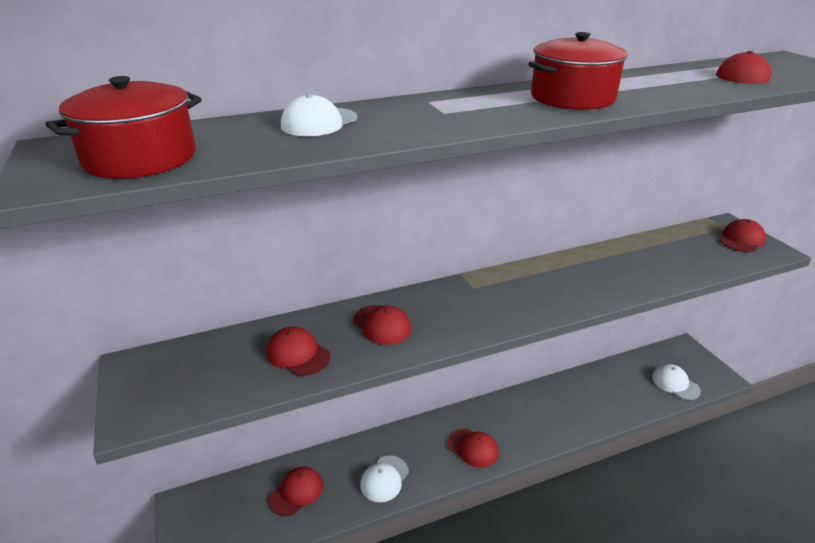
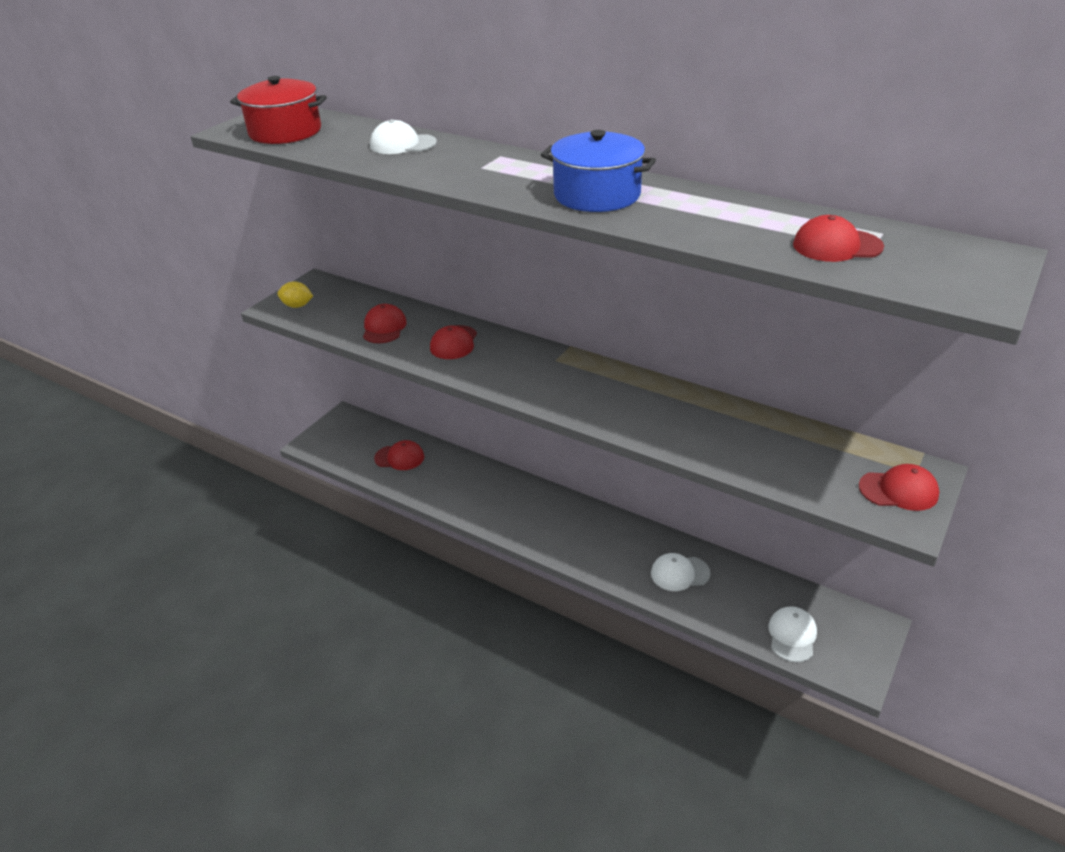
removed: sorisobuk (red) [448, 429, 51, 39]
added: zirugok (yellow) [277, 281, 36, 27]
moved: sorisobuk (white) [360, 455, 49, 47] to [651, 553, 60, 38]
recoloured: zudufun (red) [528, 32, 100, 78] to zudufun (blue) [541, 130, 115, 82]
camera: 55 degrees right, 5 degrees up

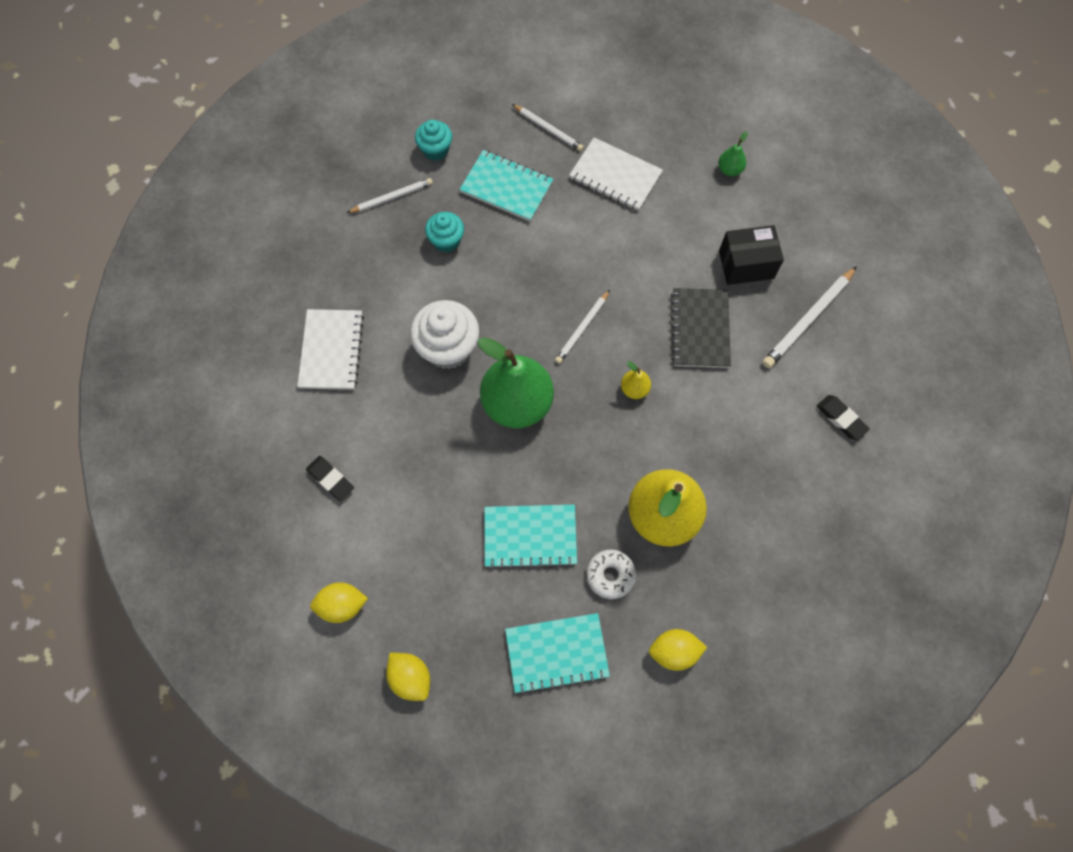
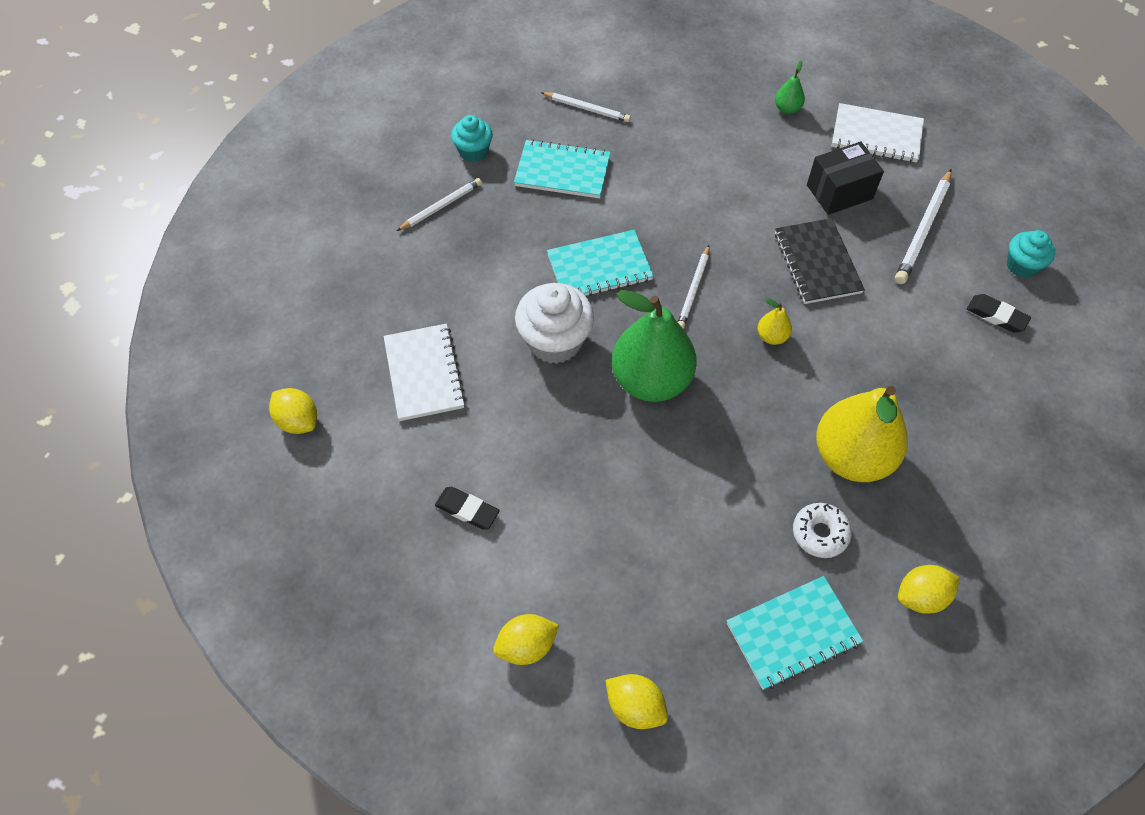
added: zirugok (yellow) [269, 388, 48, 46]
moved: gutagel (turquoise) [425, 212, 39, 40] to [1007, 230, 48, 48]; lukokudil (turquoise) [484, 505, 93, 64] to [547, 230, 107, 66]; lukokudil (white) [569, 137, 94, 74] to [832, 103, 92, 60]
camera: 15 degrees left, 10 degrees down

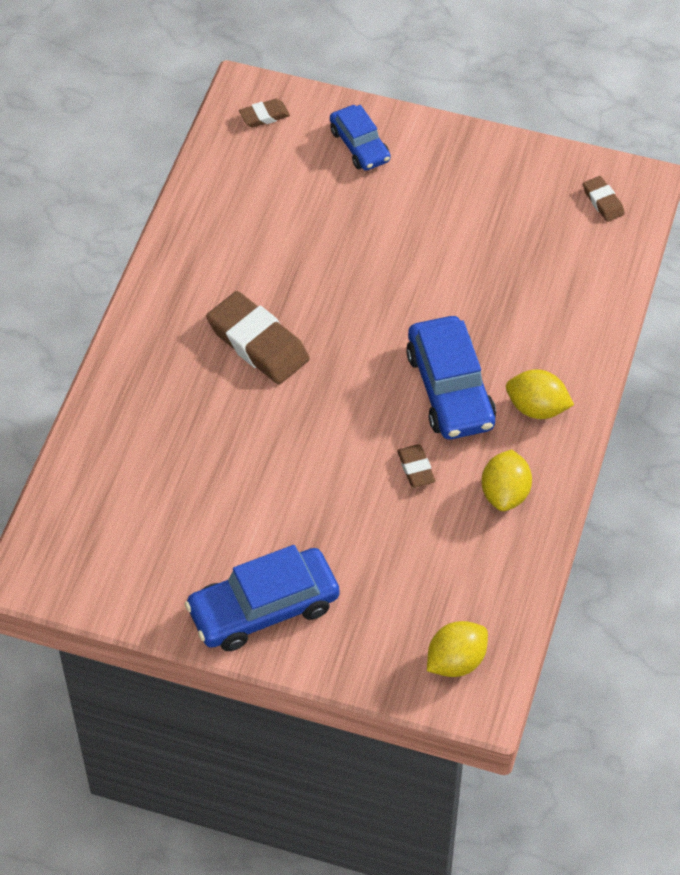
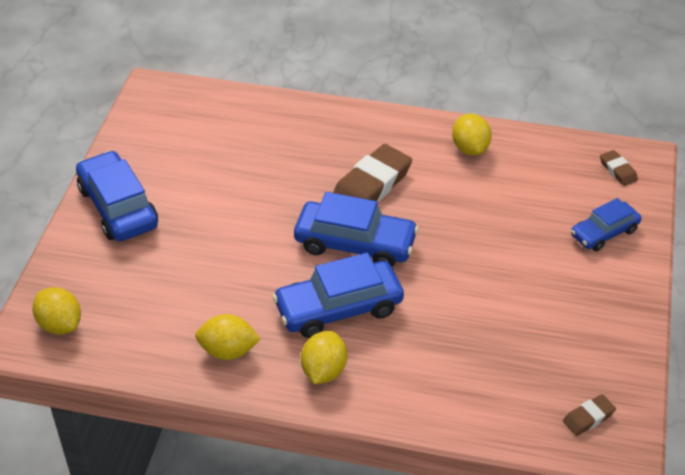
removed: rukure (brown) [397, 444, 39, 44]
added: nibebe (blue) [294, 192, 125, 75]; zirugok (yellow) [452, 114, 40, 42]
camera: 85 degrees right, 10 degrees down

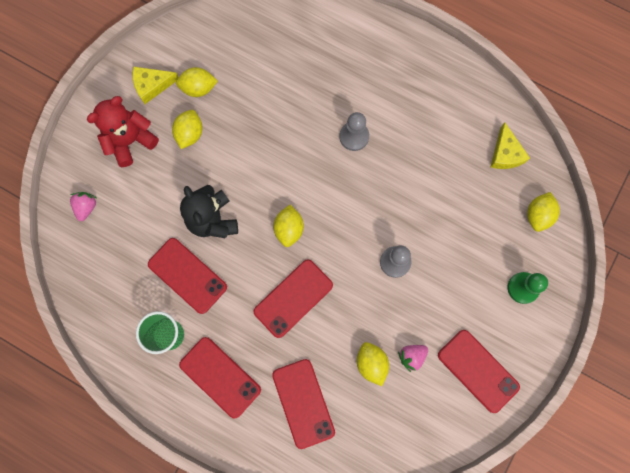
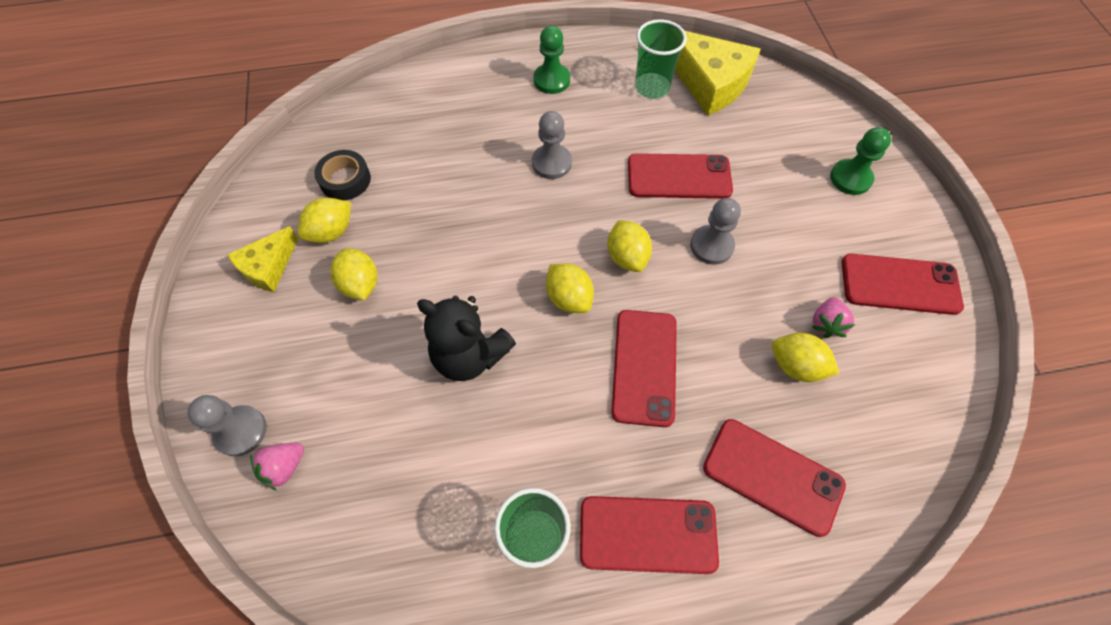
removed: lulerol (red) [87, 96, 72, 71]
added: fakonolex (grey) [187, 395, 80, 62]; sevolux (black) [314, 150, 57, 50]; fakonolex (green) [533, 25, 37, 69]; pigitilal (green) [635, 19, 52, 80]
moved: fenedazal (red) [148, 238, 79, 76] to [628, 153, 105, 46]; zirugok (yellow) [527, 192, 33, 40] to [608, 220, 44, 52]
turned: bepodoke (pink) [70, 192, 26, 29] = [250, 443, 54, 47] 105 degrees counterclockwise
resized: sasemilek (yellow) [490, 122, 40, 47] = [675, 31, 86, 85] x1.70
camera: 40 degrees left, 15 degrees down

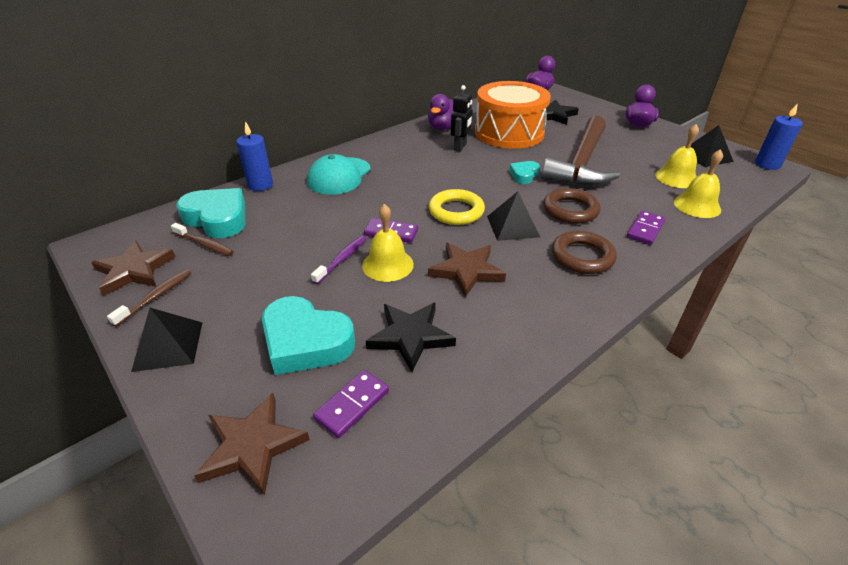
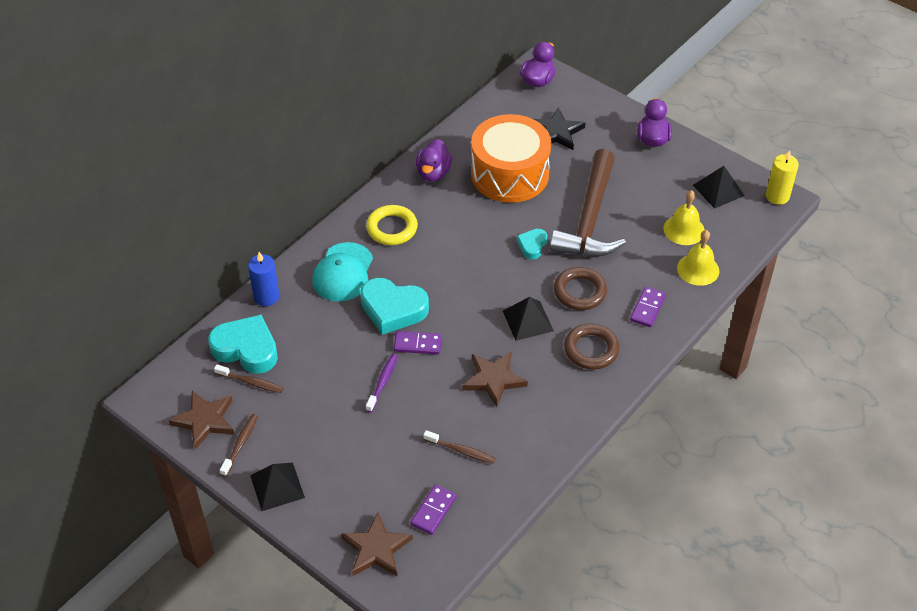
removed: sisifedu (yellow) [362, 204, 52, 78]; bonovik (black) [451, 85, 22, 66]
moved: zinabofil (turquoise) [262, 296, 93, 79] to [360, 278, 69, 57]; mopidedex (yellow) [429, 189, 56, 36] to [366, 205, 52, 40]
replaced: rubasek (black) [366, 302, 90, 70] to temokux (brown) [423, 430, 73, 34]
recoloured: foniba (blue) [755, 103, 48, 67] to foniba (yellow) [766, 150, 33, 55]
camera: 10 degrees left, 10 degrees up

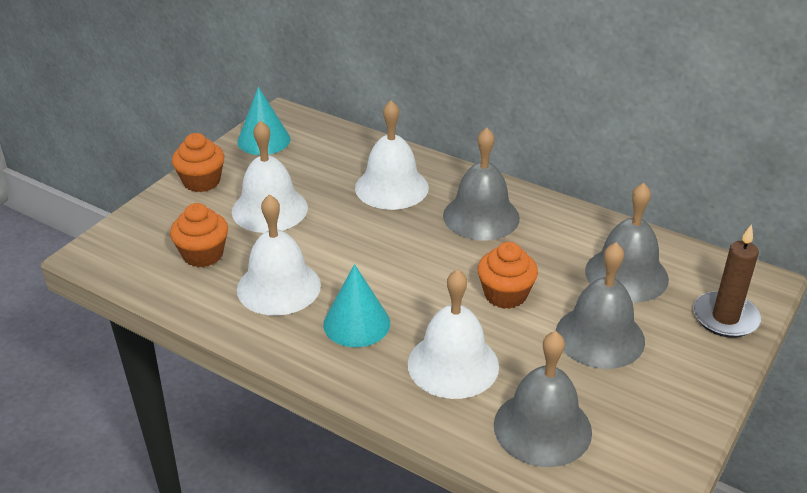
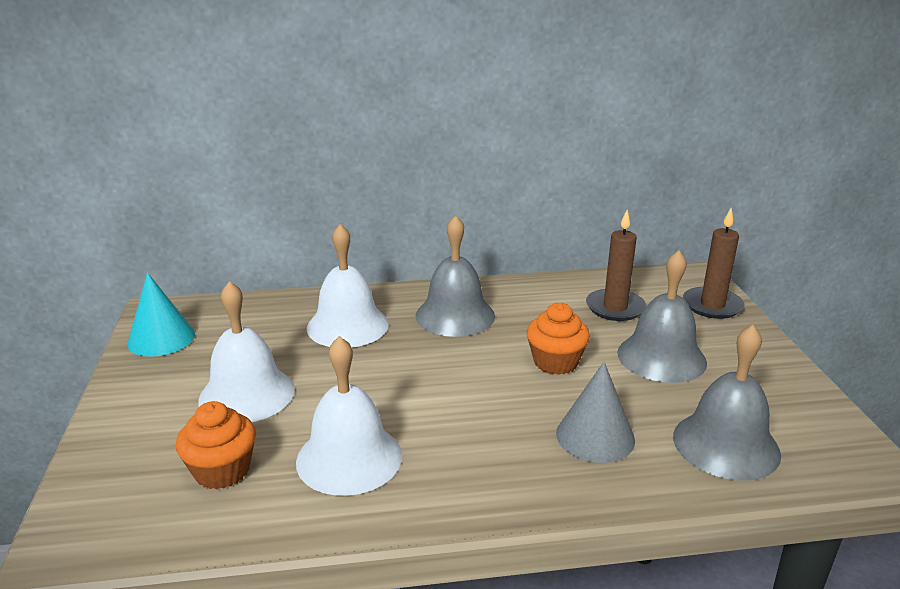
removed: gutagel (orange) [172, 133, 53, 59]; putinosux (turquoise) [323, 264, 67, 83]
replaced: sisifedu (white) [408, 269, 91, 130] to putinosux (grey) [556, 362, 79, 101]; sisifedu (grey) [585, 183, 84, 120] to foniba (brown) [586, 210, 60, 111]
camera: 40 degrees left, 10 degrees down

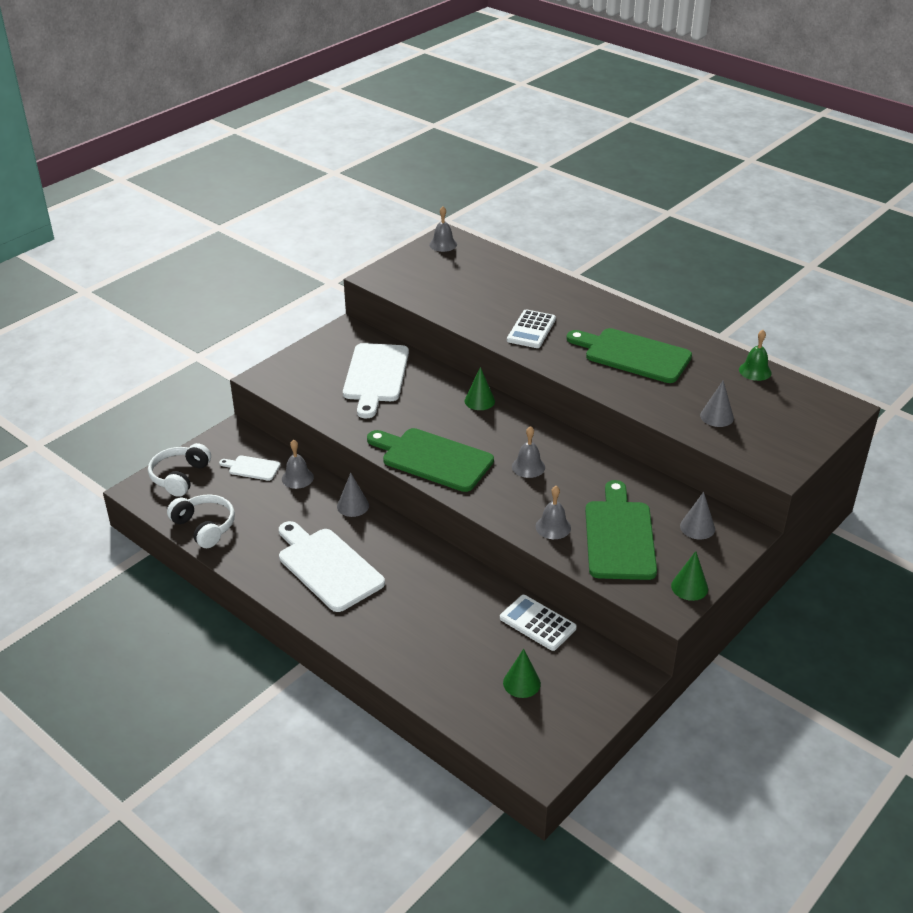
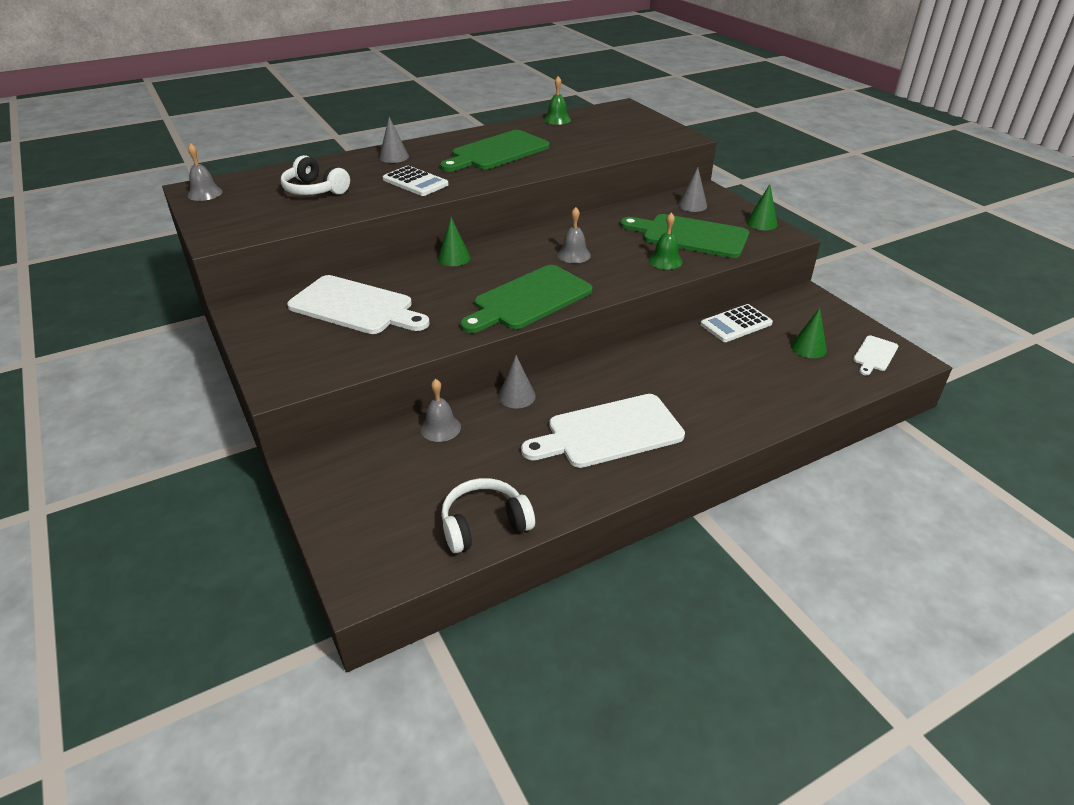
moved: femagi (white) [148, 443, 63, 54] to [281, 155, 69, 40]; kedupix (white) [219, 455, 61, 26] to [853, 336, 45, 39]; putinosux (grey) [700, 381, 34, 46] to [379, 117, 30, 46]
recoloured: sisifedu (grey) [536, 486, 35, 53] to sisifedu (green) [649, 213, 34, 56]
camera: 70 degrees left, 0 degrees up

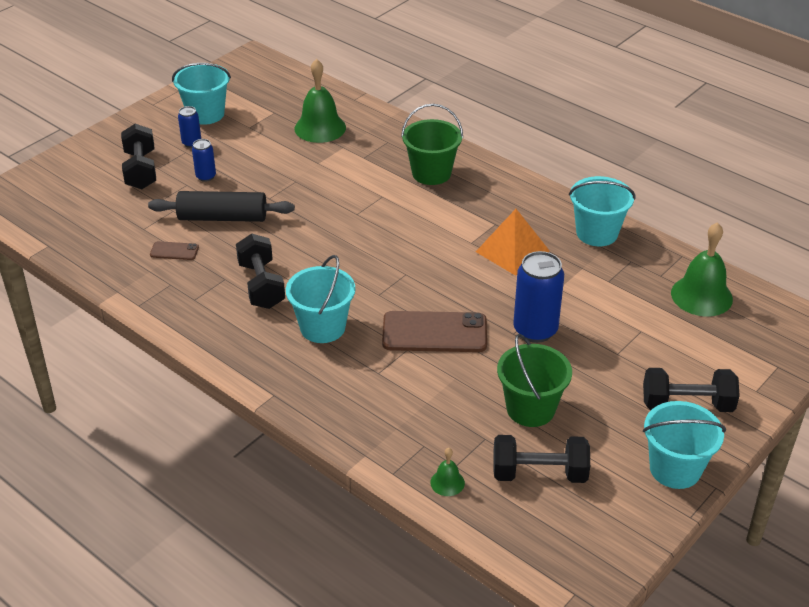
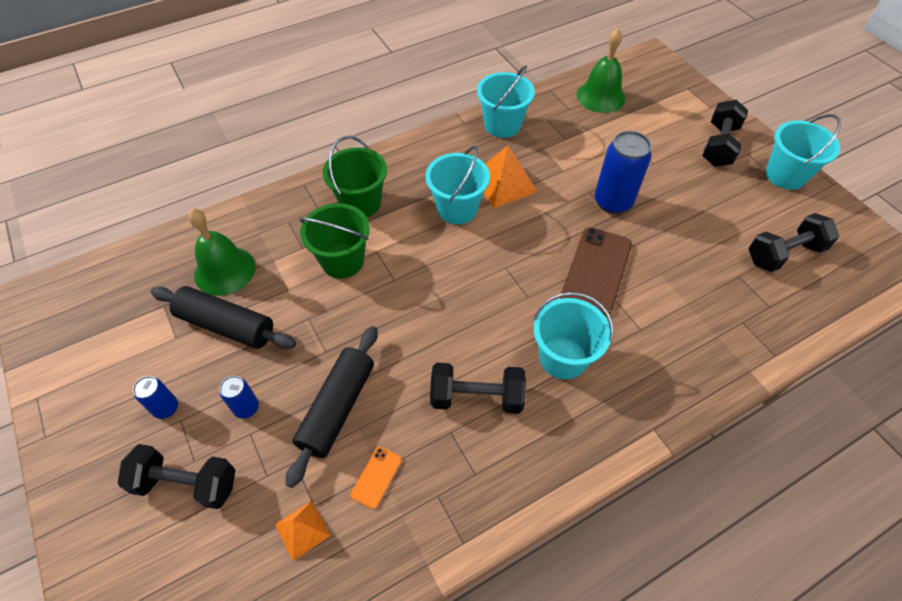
removed: sisifedu (green) [430, 448, 35, 48]
added: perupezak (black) [151, 286, 145, 63]; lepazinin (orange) [275, 501, 56, 60]
moved: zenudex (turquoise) [172, 63, 59, 62] to [425, 146, 65, 78]; zenudex (green) [497, 334, 75, 93] to [299, 203, 71, 75]
recoloured: fenedazal (brown) [150, 241, 49, 19] to fenedazal (orange) [351, 447, 51, 62]
turned: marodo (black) [493, 435, 97, 48] = [749, 213, 90, 59] 45 degrees clockwise
camera: 70 degrees left, 15 degrees up

